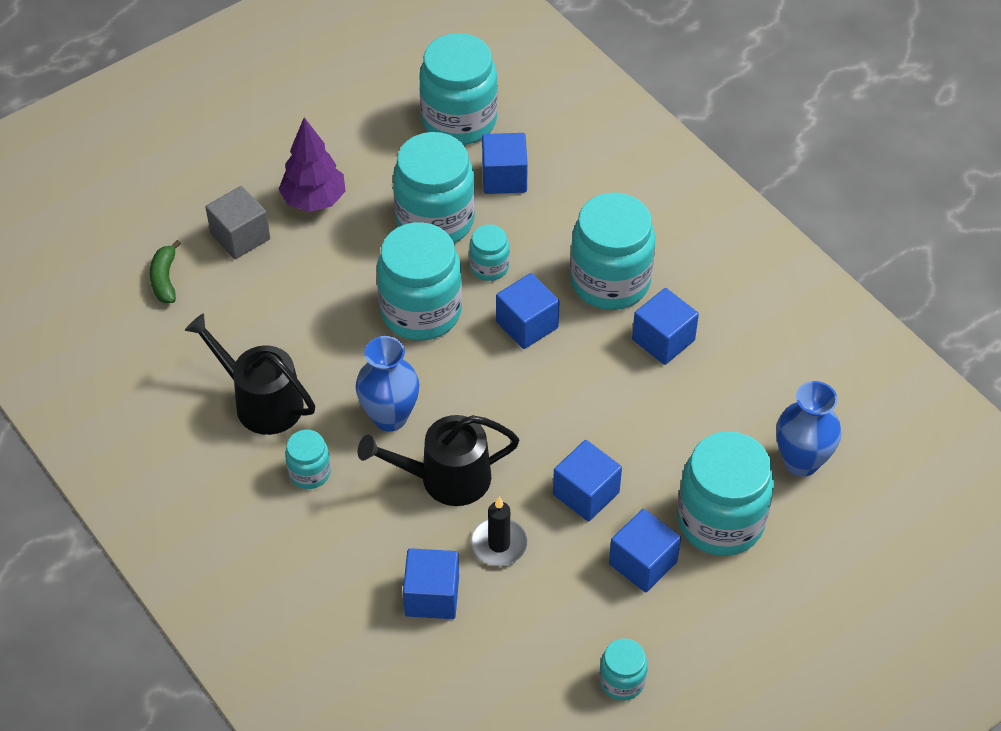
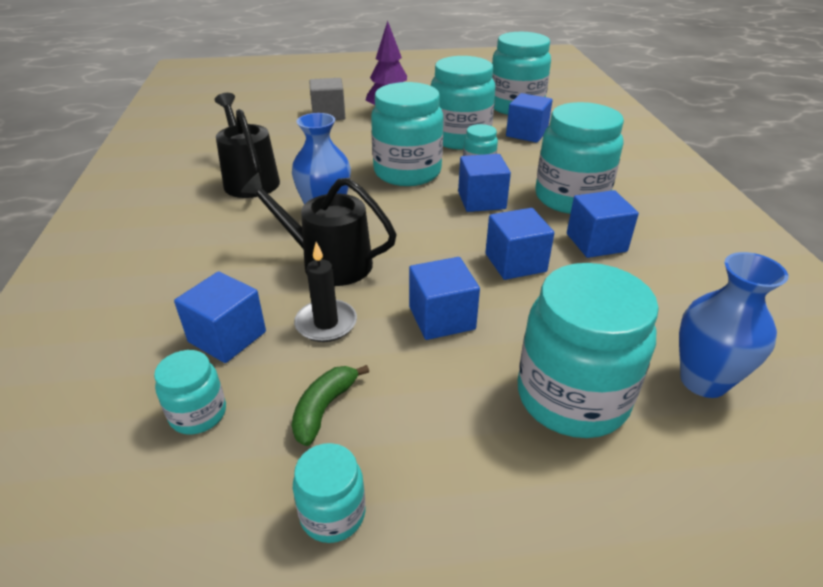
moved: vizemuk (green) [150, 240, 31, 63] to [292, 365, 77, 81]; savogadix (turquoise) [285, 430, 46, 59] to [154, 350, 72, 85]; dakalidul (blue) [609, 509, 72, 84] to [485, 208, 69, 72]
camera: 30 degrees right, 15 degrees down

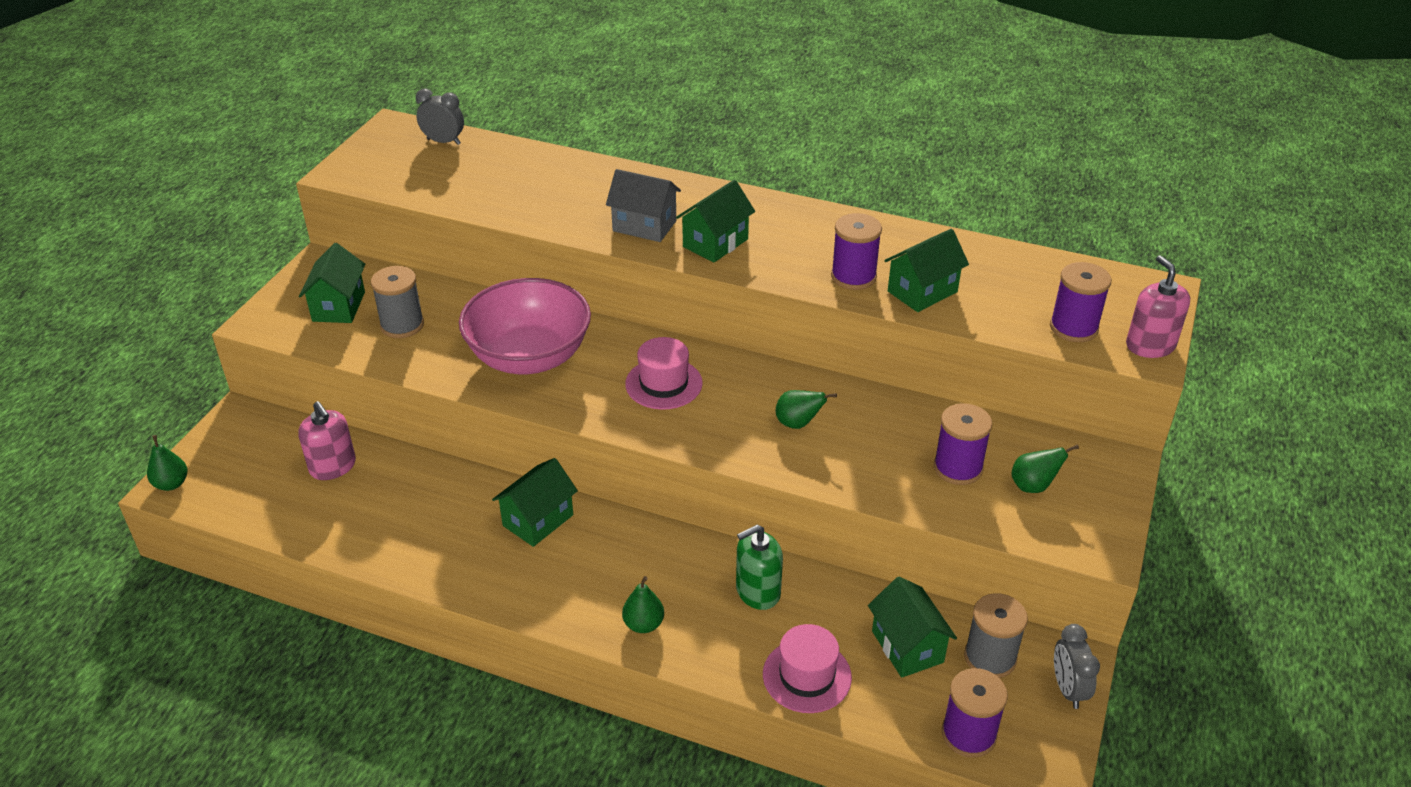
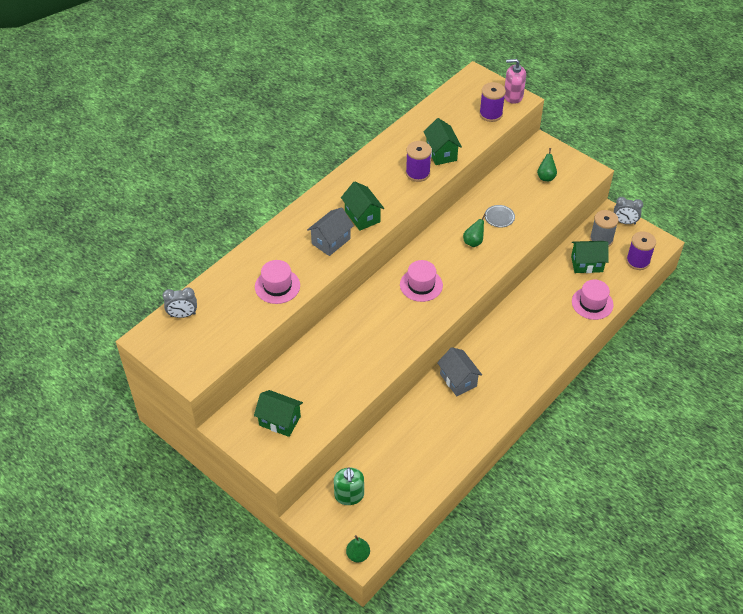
removed: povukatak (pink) [298, 401, 58, 79]; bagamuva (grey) [371, 266, 53, 72]; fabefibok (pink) [459, 278, 132, 96]; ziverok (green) [622, 576, 42, 57]; bagamuva (purple) [934, 403, 58, 82]
added: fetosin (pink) [255, 260, 45, 44]; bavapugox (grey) [485, 205, 30, 22]
moved: povukatak (green) [736, 525, 47, 85] to [334, 467, 30, 38]
recoloured: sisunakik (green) [492, 458, 86, 89] to sisunakik (grey) [437, 347, 45, 49]
turned: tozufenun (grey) [416, 89, 48, 56] = [163, 287, 34, 31] 135 degrees counterclockwise
camera: 70 degrees left, 10 degrees up

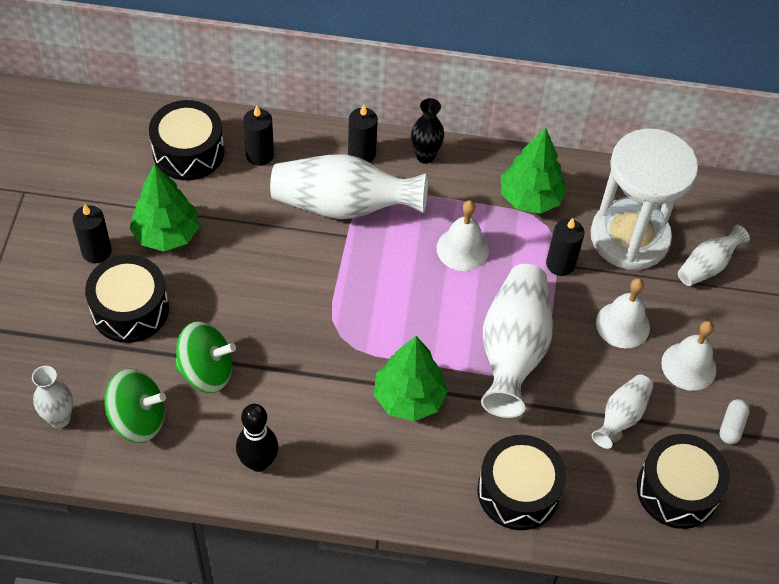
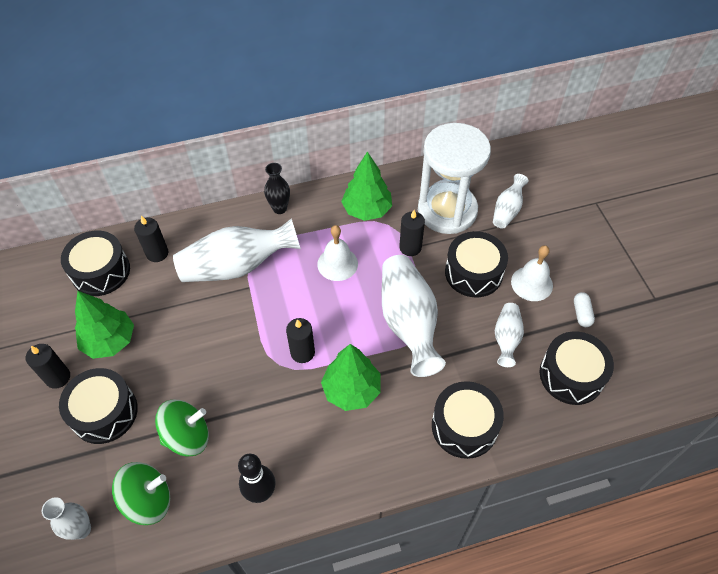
moved: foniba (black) [348, 105, 30, 58] to [286, 318, 29, 45]
replaced: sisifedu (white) [596, 278, 54, 70] to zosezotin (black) [445, 231, 63, 66]
camera: 20 degrees left, 0 degrees up

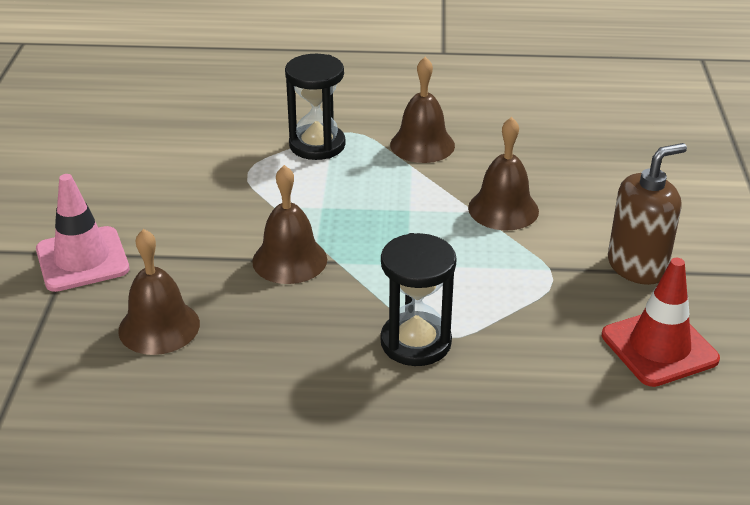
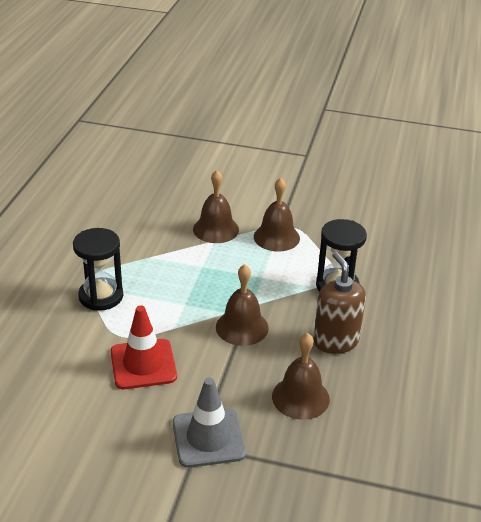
moved: sisifedu (brown) [390, 57, 65, 106] to [254, 178, 46, 74]; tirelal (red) [602, 258, 118, 129] to [111, 306, 66, 83]; povukatak (brown) [608, 143, 79, 142] to [314, 252, 52, 102]
recoloured: tirelal (pink) [36, 174, 93, 118] to tirelal (grey) [173, 378, 73, 90]
camera: 80 degrees left, 0 degrees up

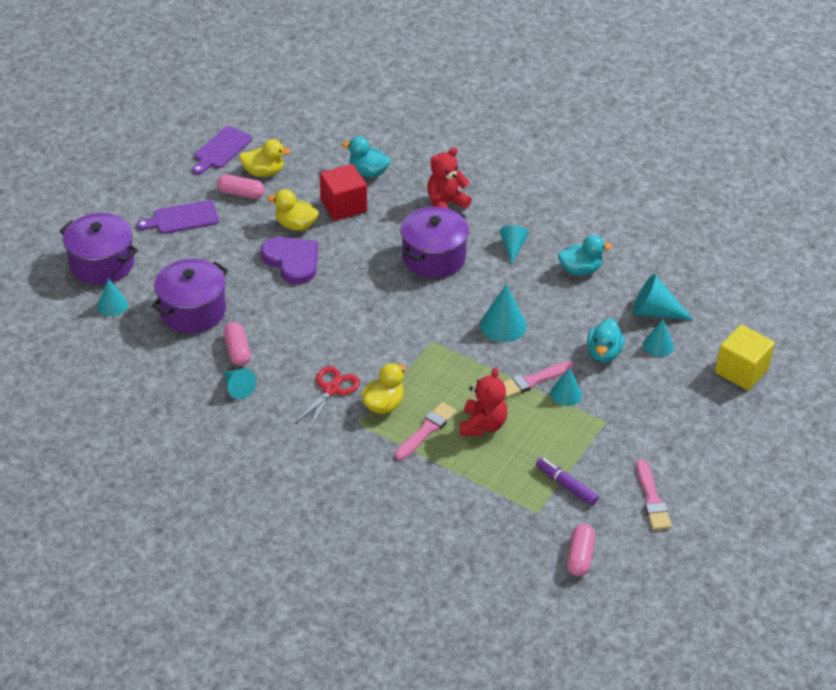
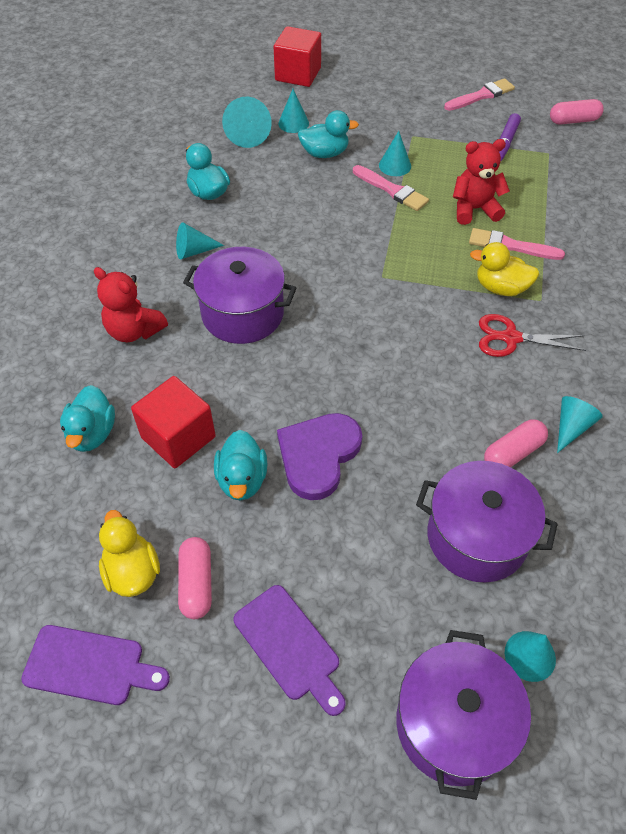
removed: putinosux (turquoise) [480, 284, 47, 58]
recoloured: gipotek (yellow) [267, 189, 52, 42] to gipotek (turquoise) [214, 430, 53, 71]; dakalidul (yellow) [715, 324, 60, 66] to dakalidul (red) [274, 26, 47, 61]
camera: 110 degrees left, 10 degrees up

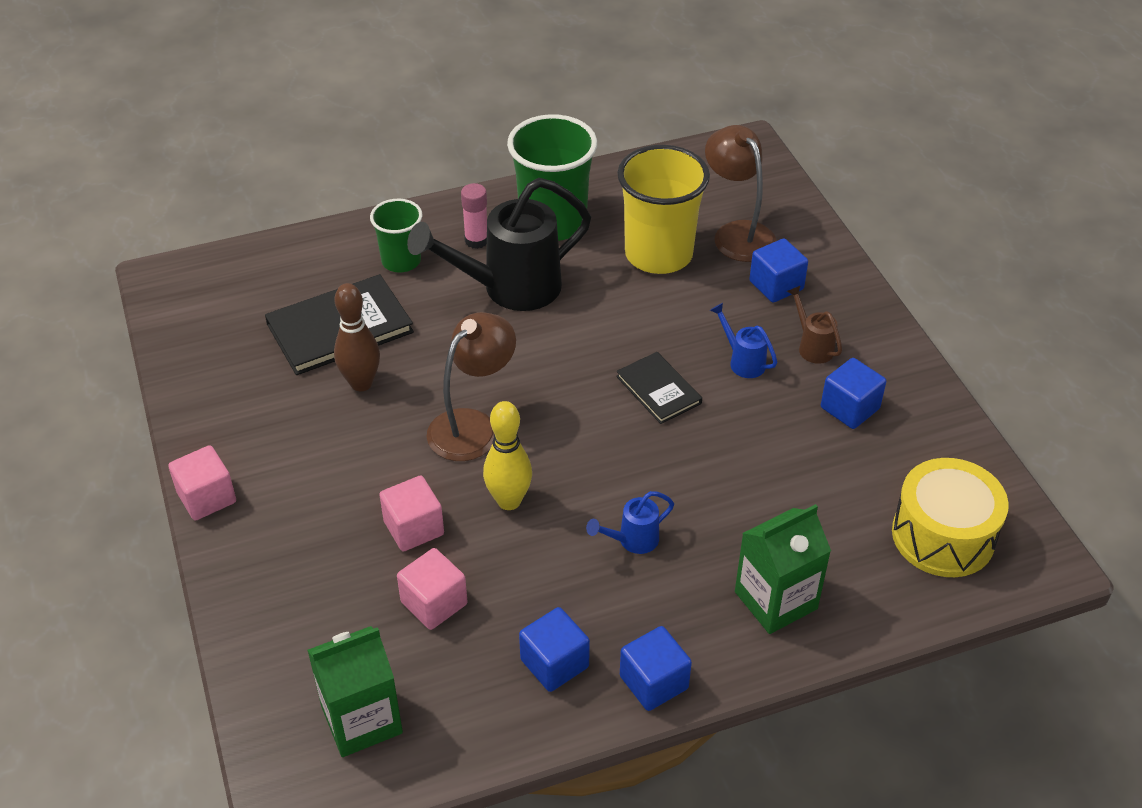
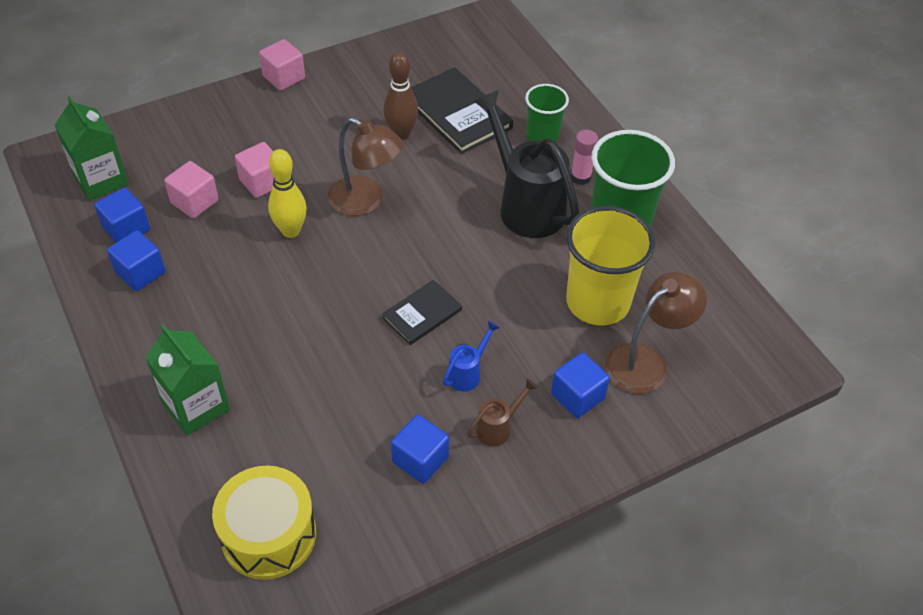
removed: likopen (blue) [586, 491, 88, 63]
moved: dakalidul (blue) [620, 626, 72, 85] to [94, 187, 56, 56]
camera: 80 degrees right, 5 degrees up

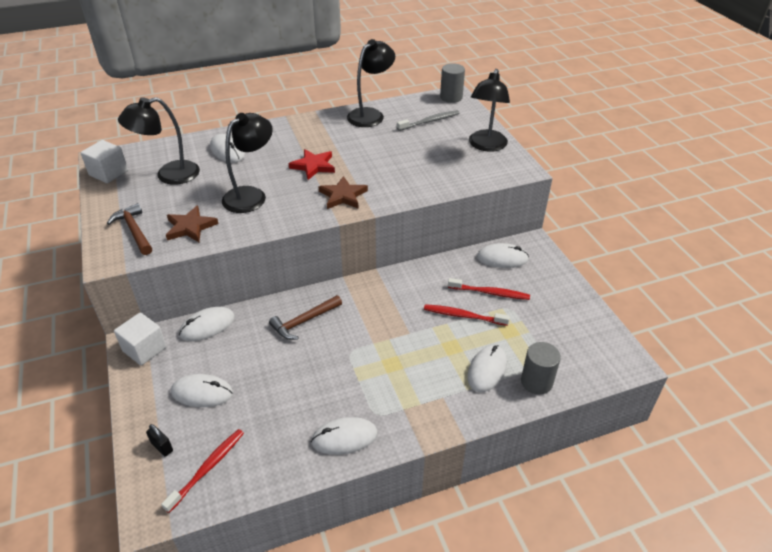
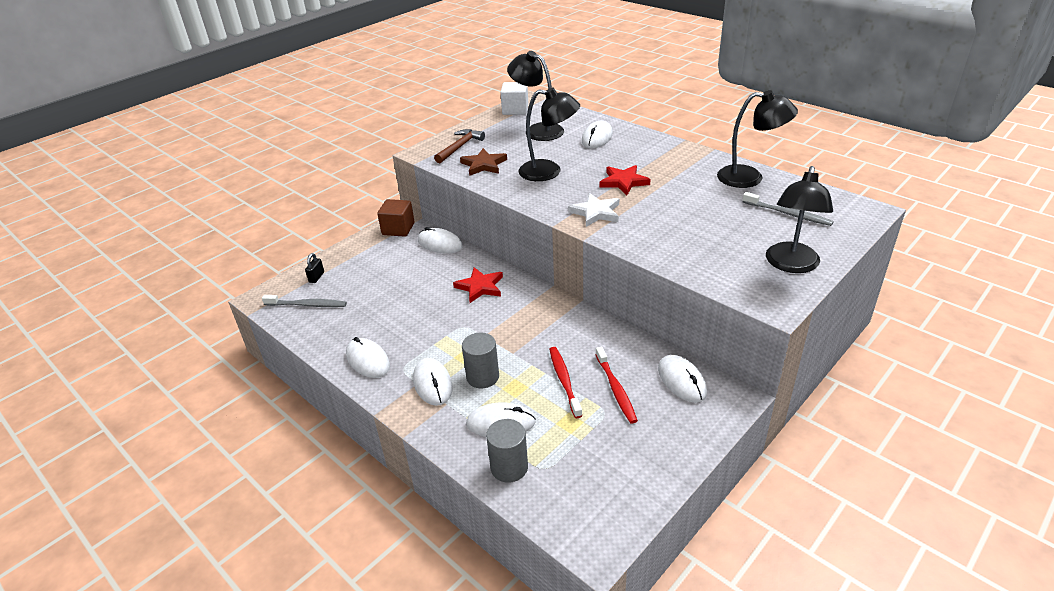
moved: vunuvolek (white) [171, 374, 62, 33] to [413, 358, 40, 48]; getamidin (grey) [440, 63, 25, 40] to [462, 333, 37, 55]
replaced: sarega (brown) [269, 295, 73, 45] to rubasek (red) [453, 267, 50, 36]
recoloured: dakalidul (white) [114, 313, 53, 53] to dakalidul (brown) [377, 199, 38, 38]; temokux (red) [161, 429, 83, 84] to temokux (grey) [262, 295, 85, 12]; rubasek (brown) [319, 176, 49, 33] to rubasek (white) [568, 193, 51, 34]
turned: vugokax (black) [469, 69, 41, 83] = [766, 166, 67, 107] 60 degrees counterclockwise
camera: 65 degrees right, 5 degrees down

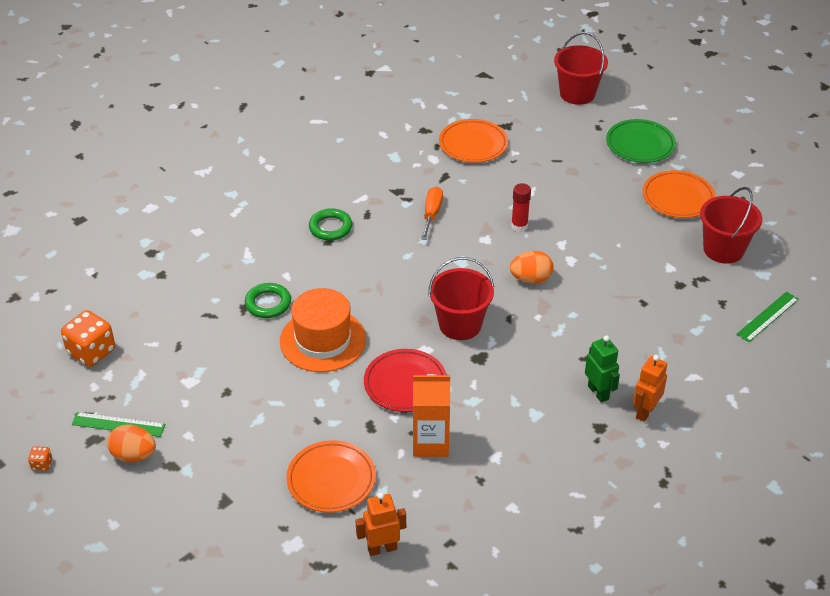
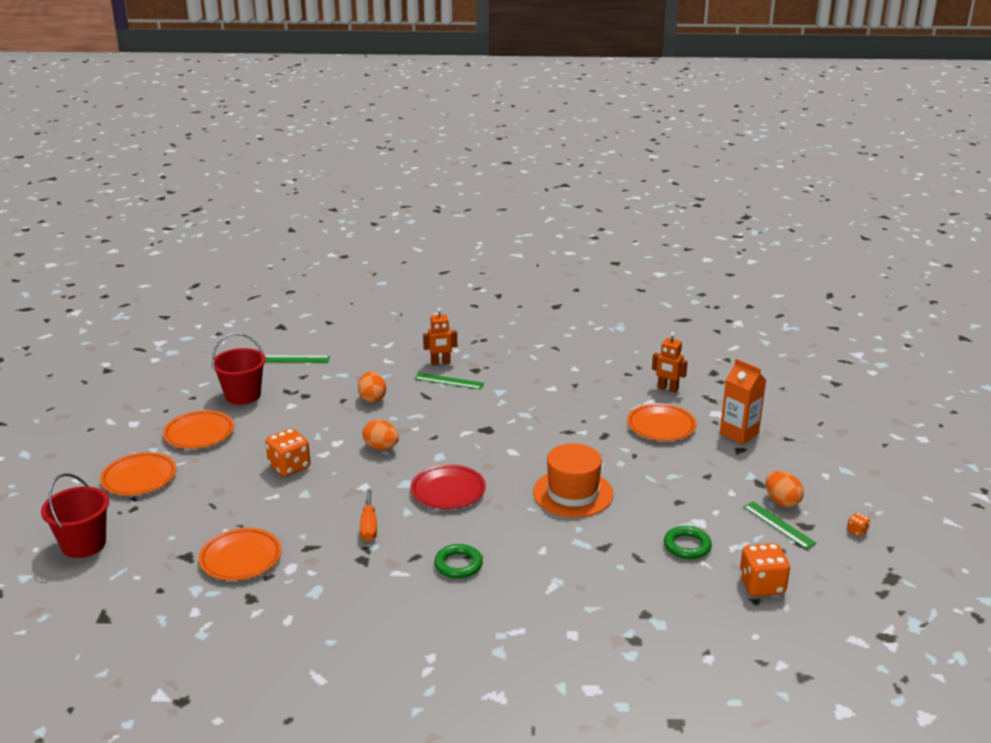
removed: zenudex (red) [428, 257, 66, 83]; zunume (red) [511, 183, 20, 49]
added: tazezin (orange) [265, 428, 46, 49]; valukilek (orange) [358, 371, 28, 32]
moved: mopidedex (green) [245, 283, 46, 35] to [664, 526, 48, 33]; bavapugox (red) [364, 349, 83, 63] to [411, 464, 75, 45]; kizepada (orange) [413, 374, 37, 83] to [720, 359, 46, 85]
replaced: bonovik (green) [585, 335, 35, 68] to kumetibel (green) [415, 373, 69, 16]
recoloured: bavapugox (green) [606, 119, 70, 44] to bavapugox (orange) [100, 452, 77, 43]
turned: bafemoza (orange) [421, 187, 22, 53] = [360, 489, 17, 52] 60 degrees counterclockwise
camera: 135 degrees left, 15 degrees down

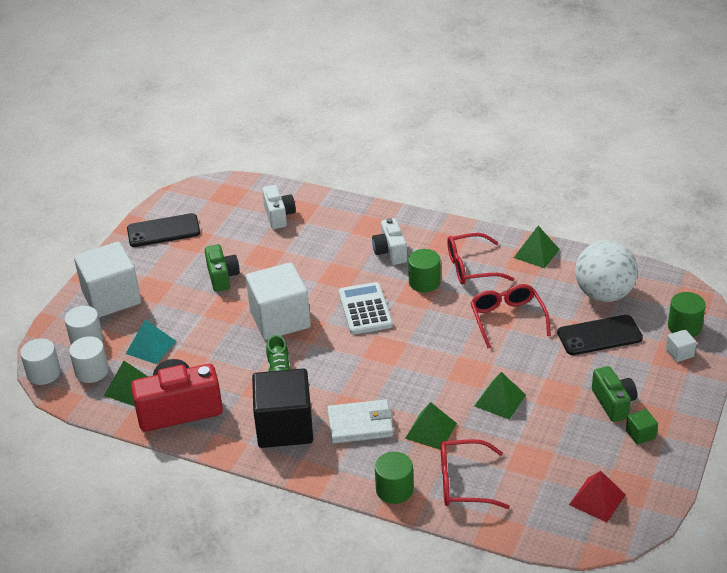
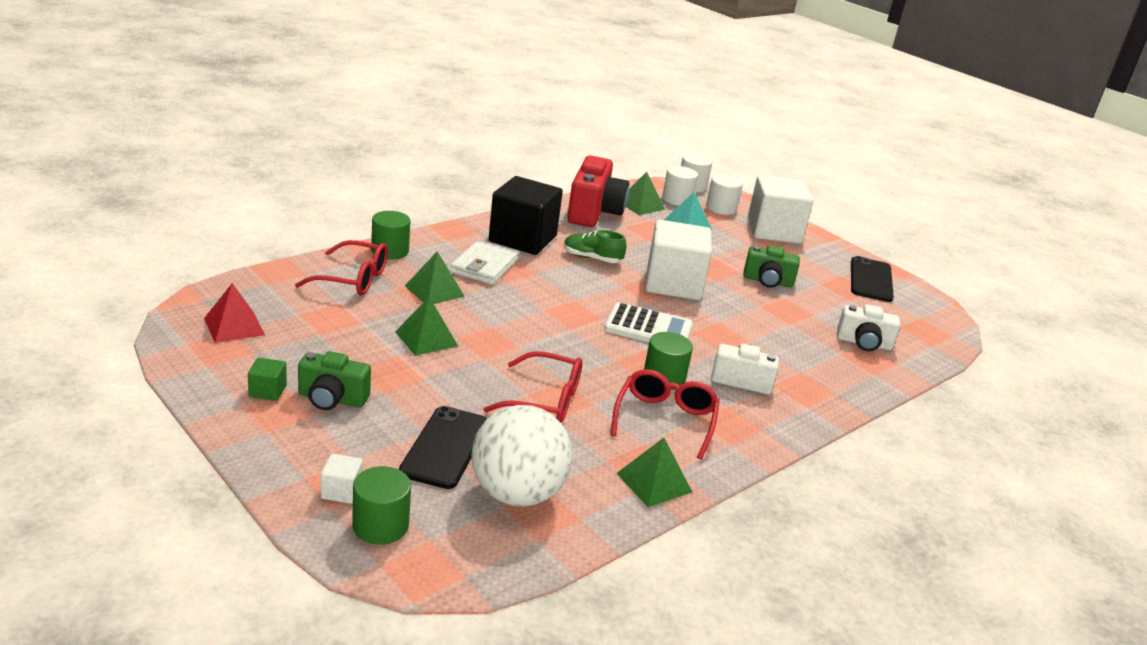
turned: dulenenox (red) [441, 439, 69, 70] = [295, 240, 93, 55] 75 degrees clockwise
camera: 110 degrees right, 10 degrees down

